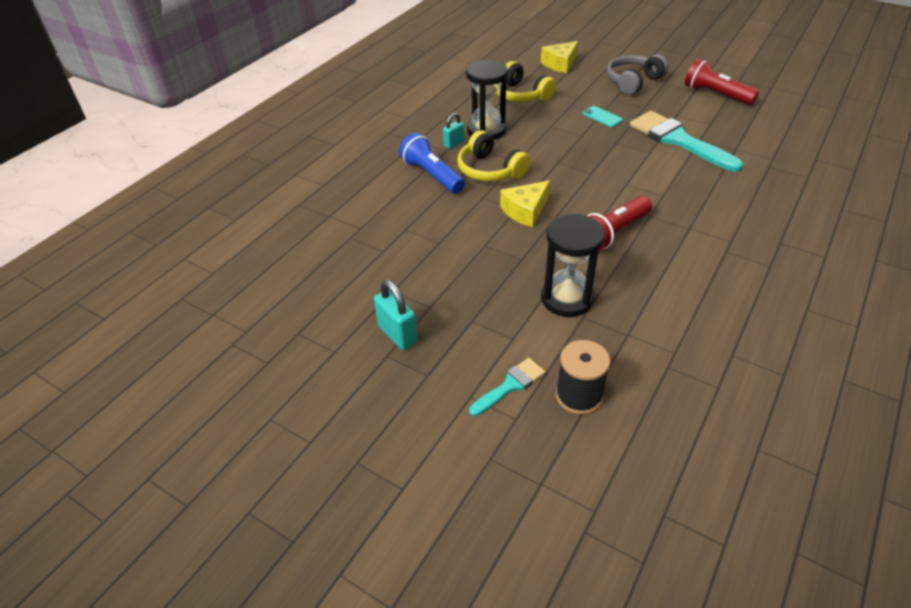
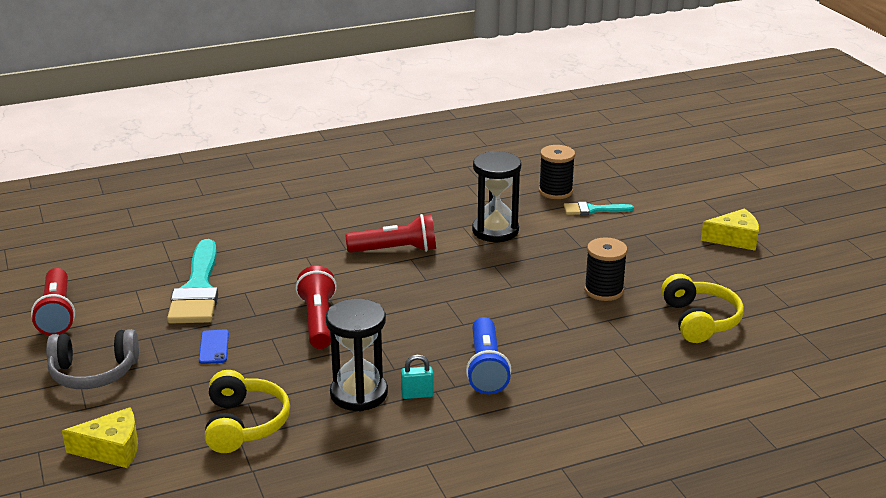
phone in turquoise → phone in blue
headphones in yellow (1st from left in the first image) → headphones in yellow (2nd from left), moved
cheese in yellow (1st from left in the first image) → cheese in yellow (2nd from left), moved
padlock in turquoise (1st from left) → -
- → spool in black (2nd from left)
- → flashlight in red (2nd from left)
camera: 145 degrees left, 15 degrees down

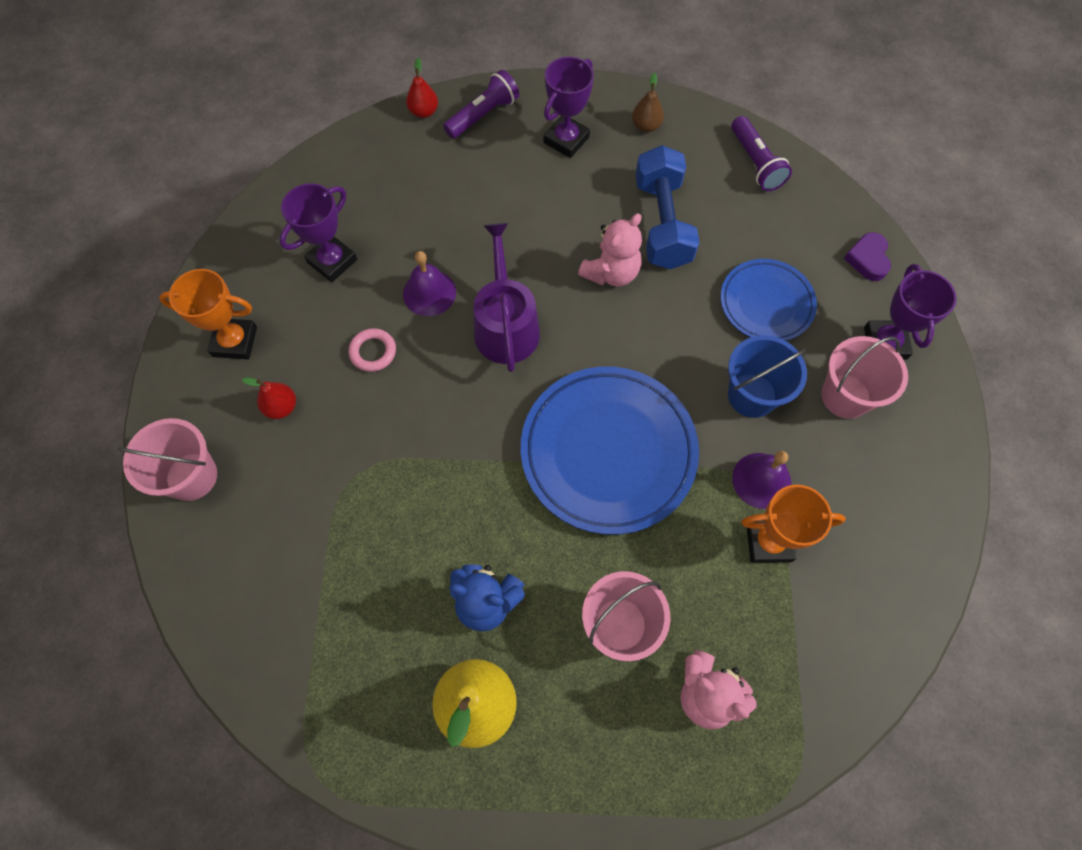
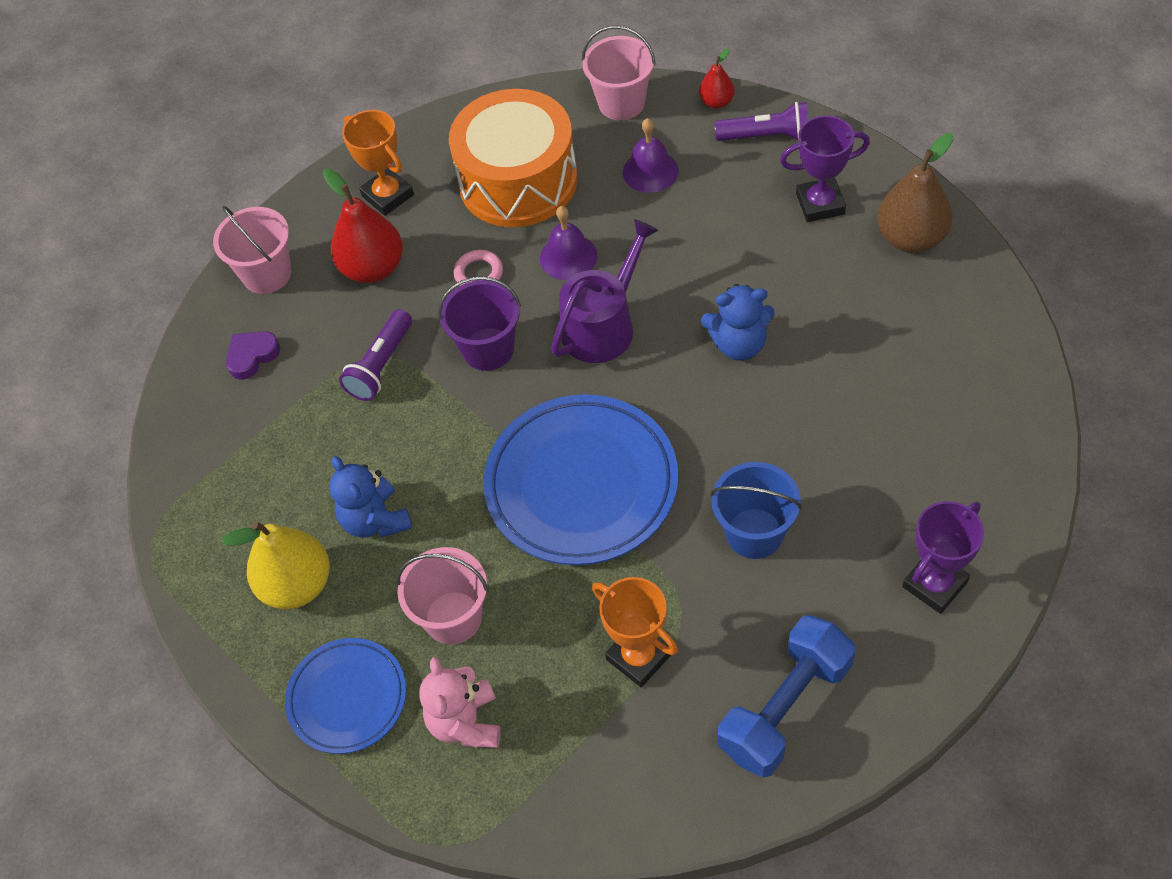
pear in brown, x1.90
flashlight in purple (2nd from left in the first image) → flashlight in purple (1st from left), moved
dumbbell in blue, moved
trophy in purple (1st from left) → drum in orange
teddy bear in pink (1st from left) → teddy bear in blue (2nd from left)
heart in purple, moved
plate in blue (2nd from left in the first image) → plate in blue (1st from left), moved
bucket in pink (3rd from left), moved
pear in red (1st from left), x1.90
bell in purple (2nd from left), moved
- → bucket in purple
camera: 50 degrees right, 10 degrees down

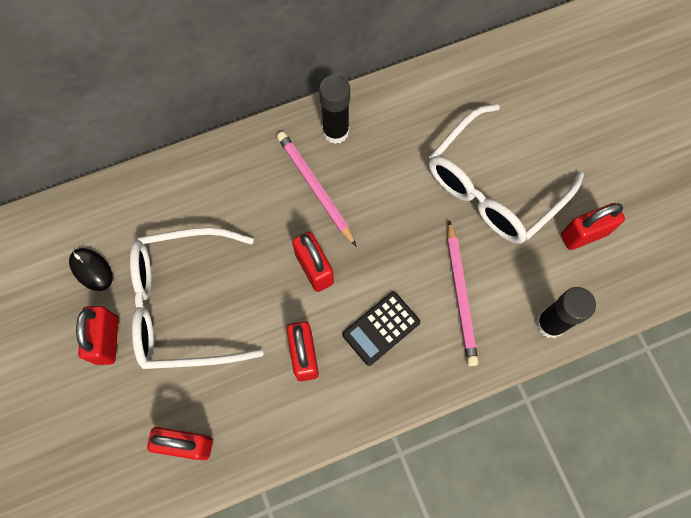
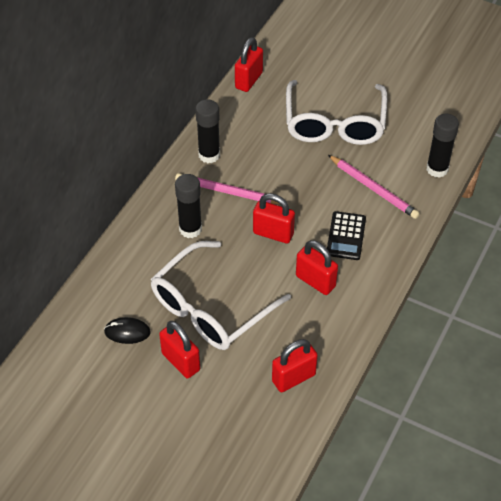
padlock in red (5th from left in the first image) → padlock in red (2nd from left), moved
- → glue stick in black (1st from left)
camera: 40 degrees left, 20 degrees down

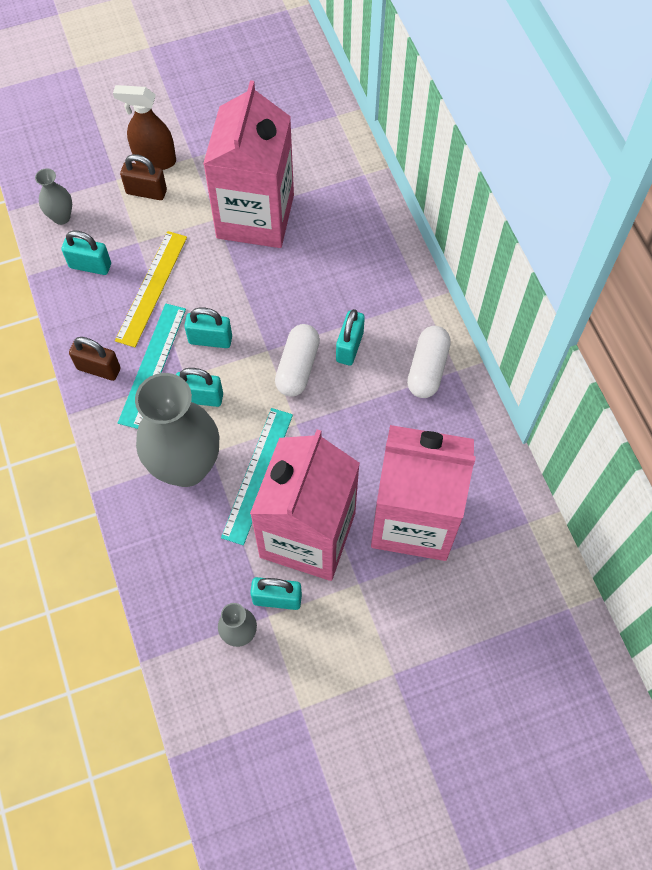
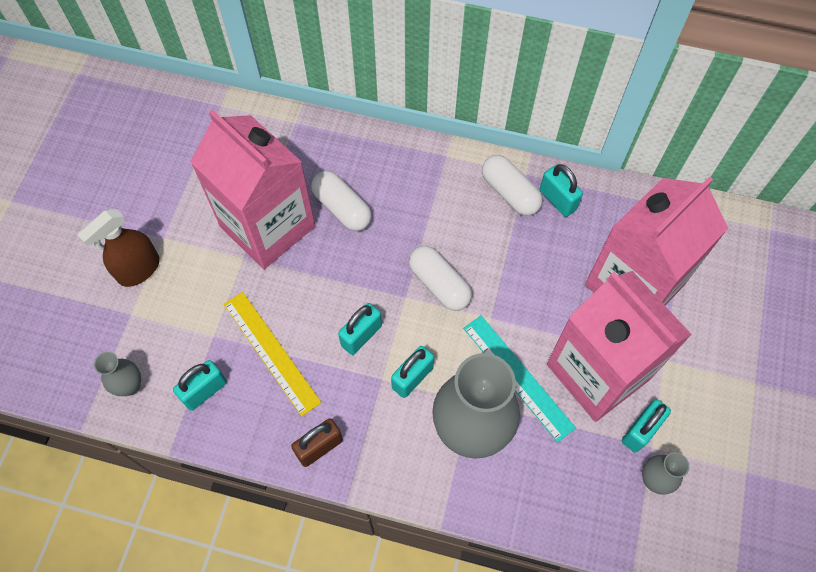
padlock in brown (2nd from left) → -
ruler in turquoise (1st from left) → -
padlock in turquoise (5th from left in the first image) → padlock in turquoise (4th from left), moved
- → capsule in white (1st from left)
camera: 55 degrees left, 0 degrees up

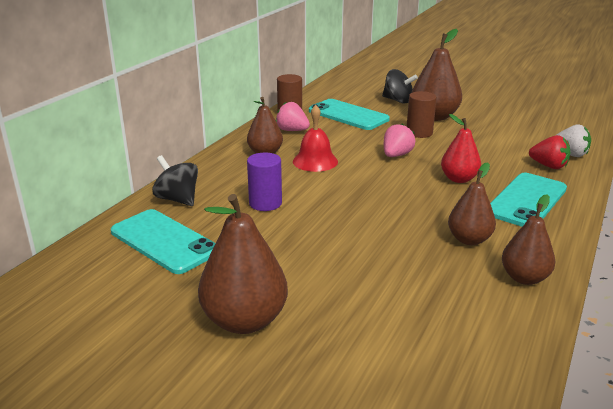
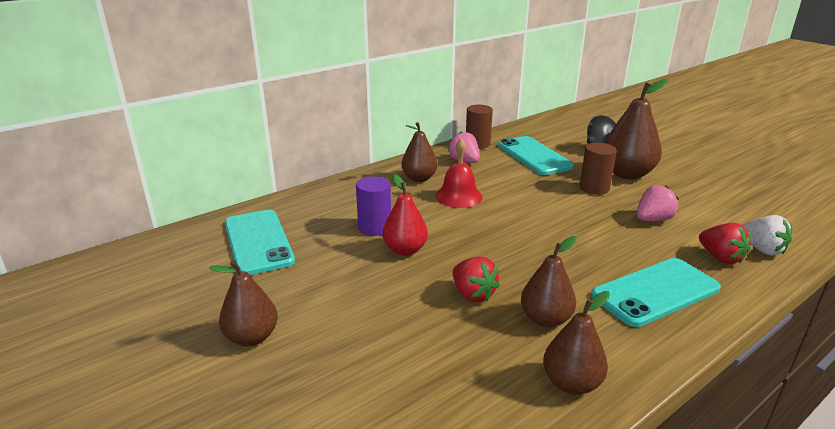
pear in red, moved
strawberry in pink (2nd from left), moved
spinning top in black (1st from left) → -
pear in brown (1st from left), x0.63
- → strawberry in red (1st from left)
camera: 25 degrees right, 0 degrees up

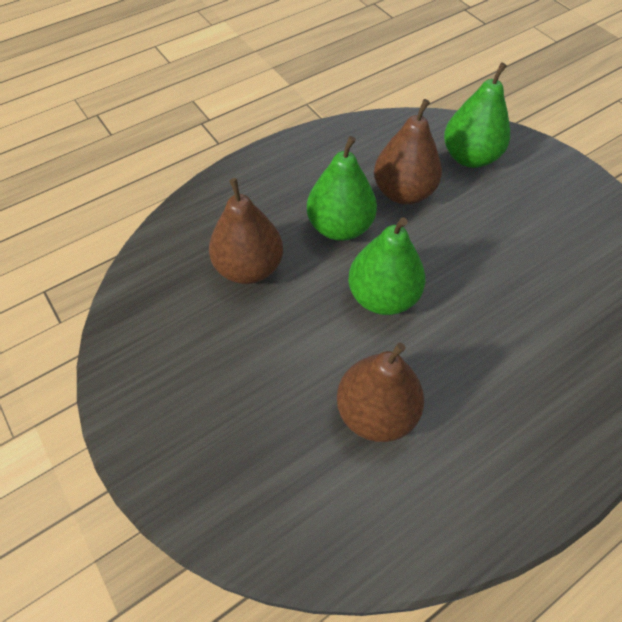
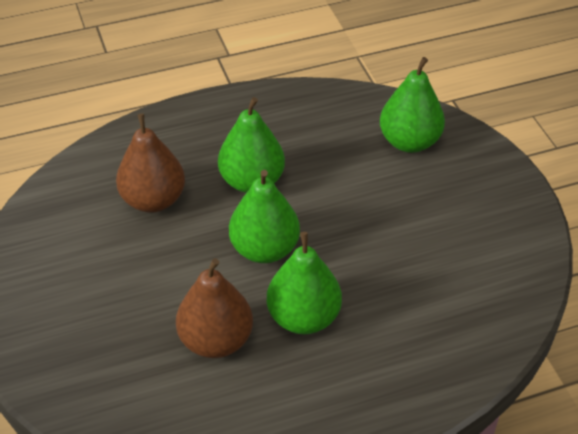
pear in brown (3rd from left) → -
- → pear in green (3rd from left)
camera: 15 degrees right, 10 degrees down

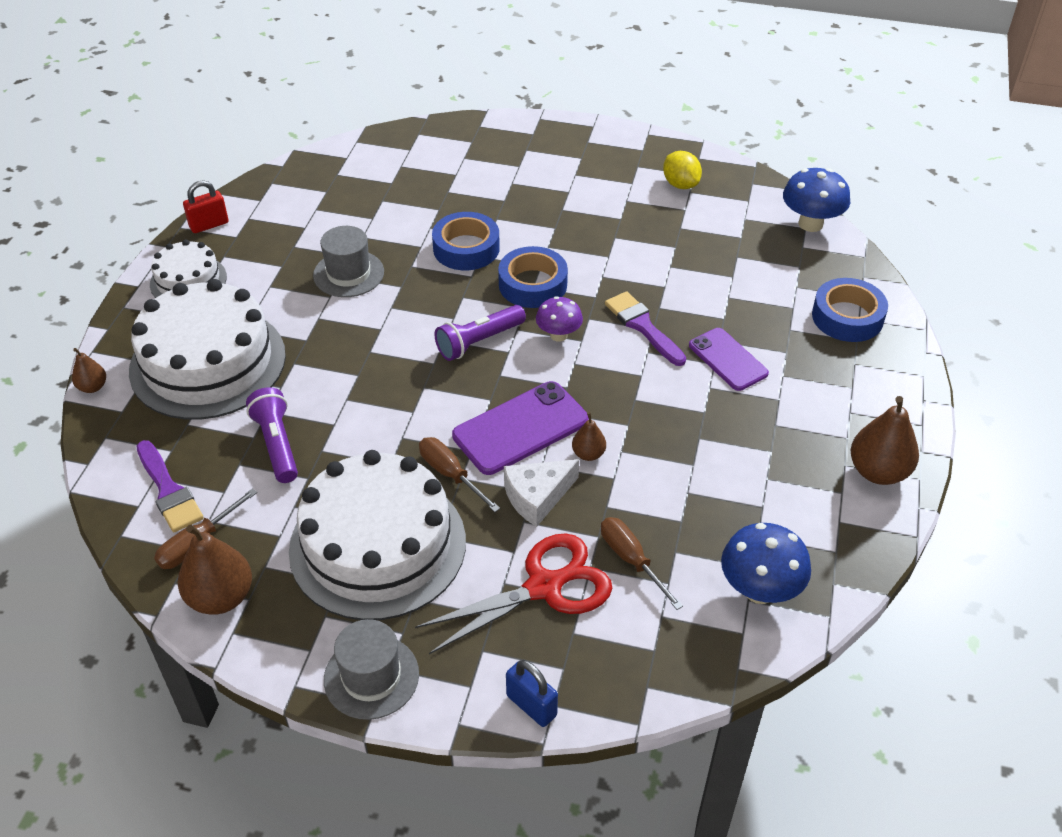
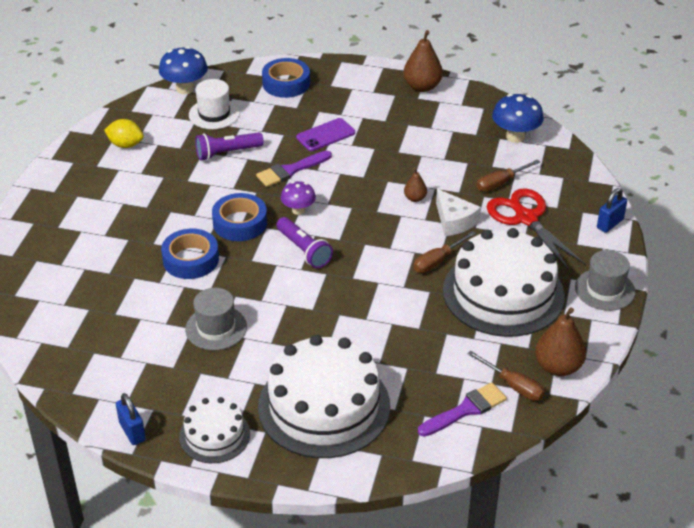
lemon in yellow, 45 degrees clockwise
padlock in red → padlock in blue (1st from left)
pear in brown (1st from left) → -
phone in purple (1st from left) → -
flashlight in purple (1st from left), moved
- → hat in white
camera: 90 degrees left, 5 degrees down

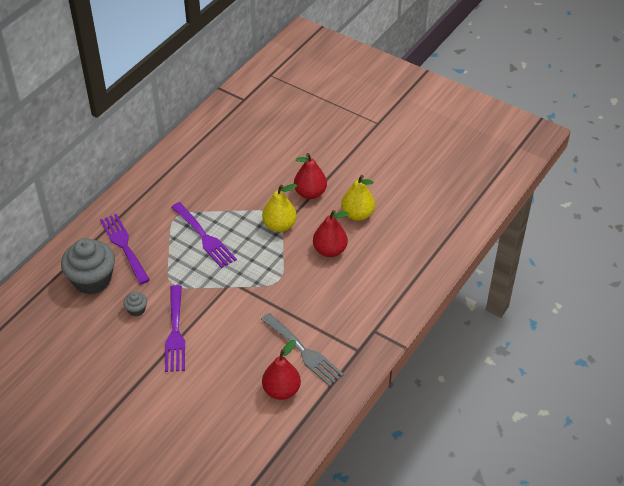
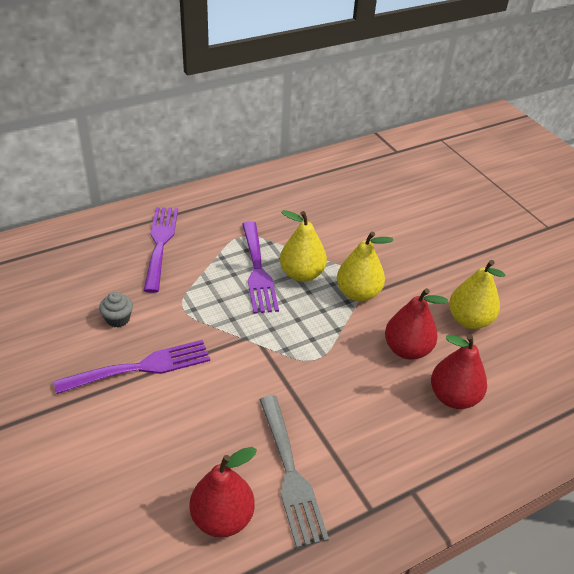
pear in red (2nd from left in the first image) → pear in red (3rd from left), moved
cupcake in grey (1st from left) → -
fork in purple (2nd from left in the first image) → fork in purple (1st from left), 135 degrees counterclockwise
- → pear in yellow (1st from left)
camera: 25 degrees right, 5 degrees down

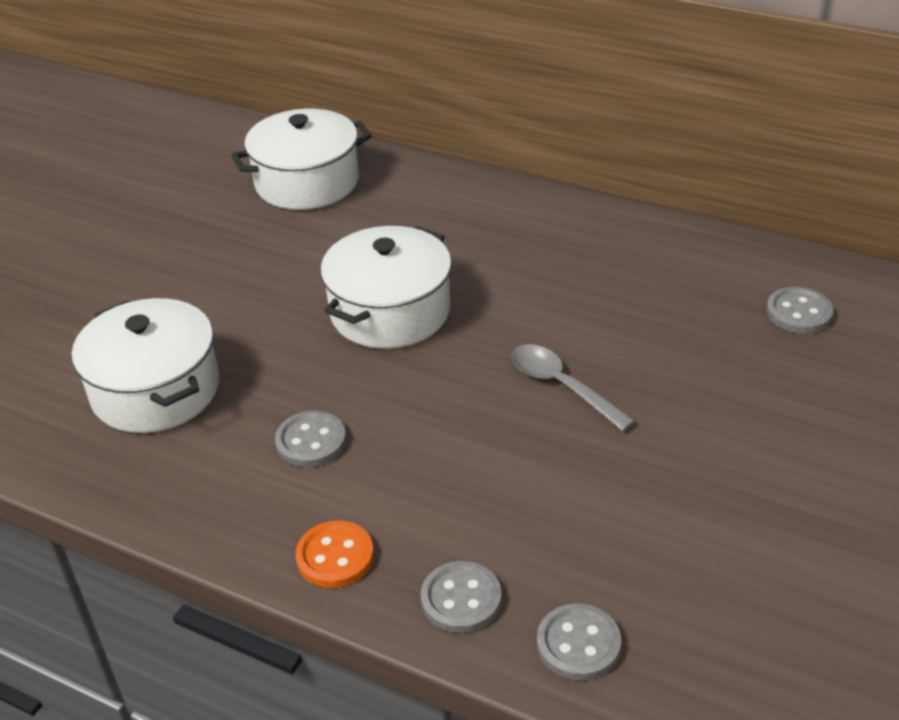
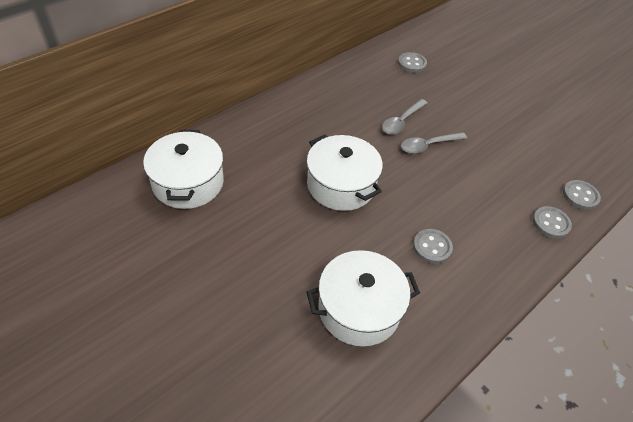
button in orange → -
- → spoon in grey (1st from left)
camera: 75 degrees left, 10 degrees up

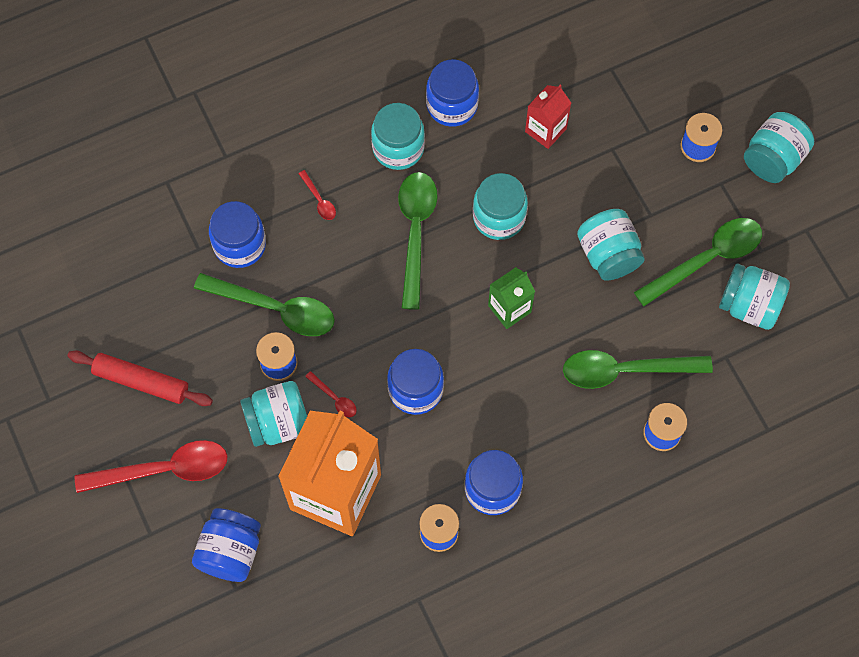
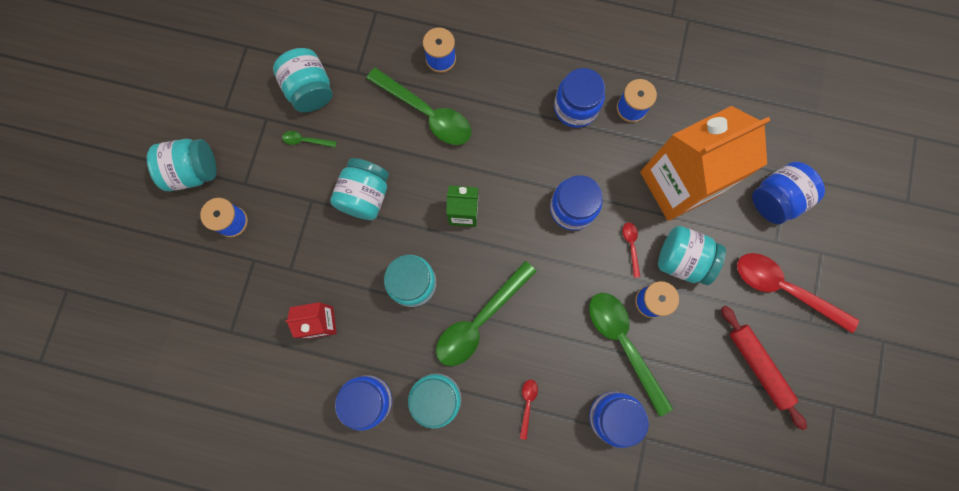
spoon in green (4th from left in the first image) → spoon in green (1st from left), x0.43
camera: 140 degrees left, 10 degrees up

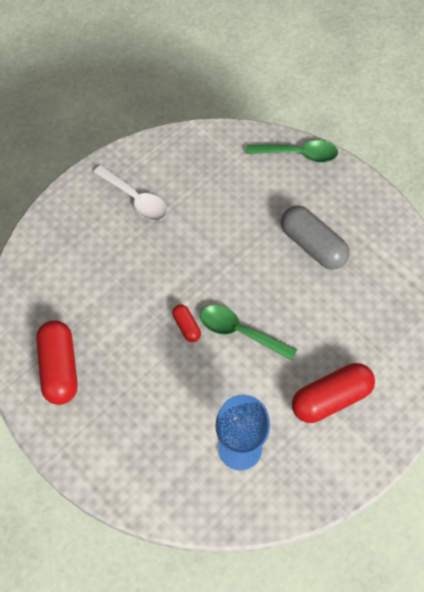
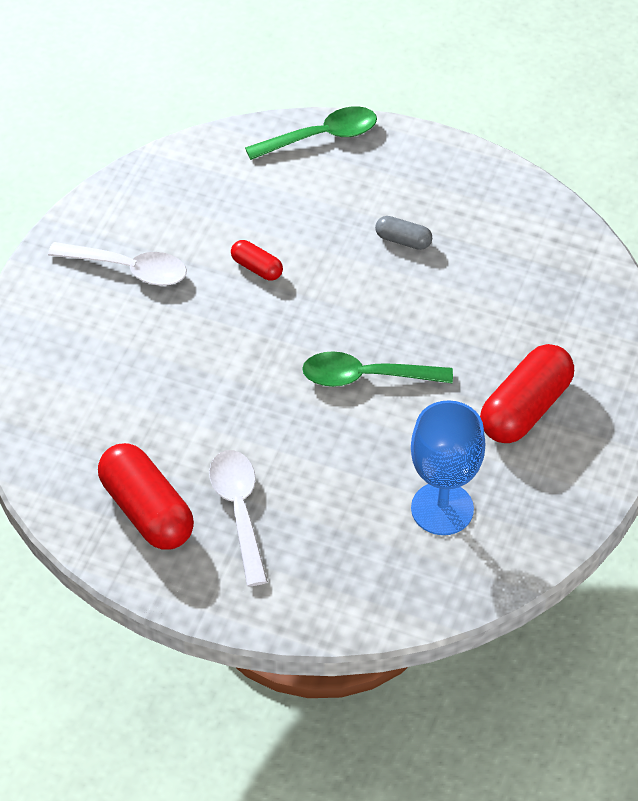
capsule in grey, x0.50
capsule in red (2nd from left), moved
- → spoon in white (2nd from left)
camera: 25 degrees left, 10 degrees down

